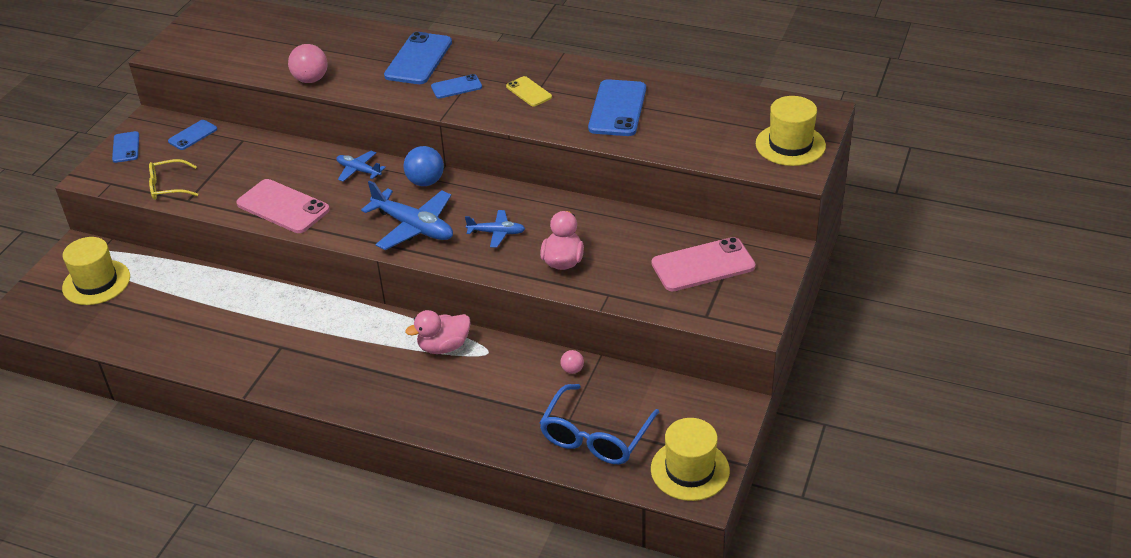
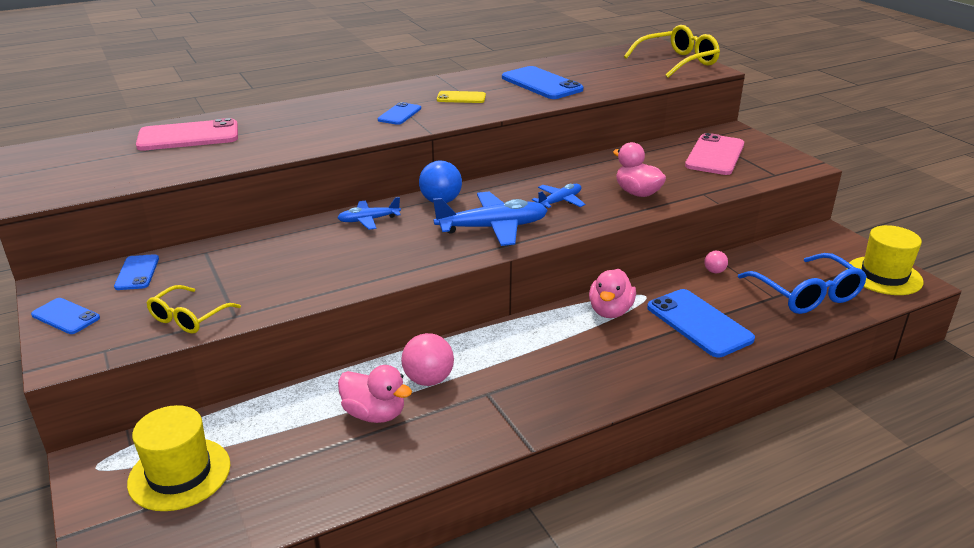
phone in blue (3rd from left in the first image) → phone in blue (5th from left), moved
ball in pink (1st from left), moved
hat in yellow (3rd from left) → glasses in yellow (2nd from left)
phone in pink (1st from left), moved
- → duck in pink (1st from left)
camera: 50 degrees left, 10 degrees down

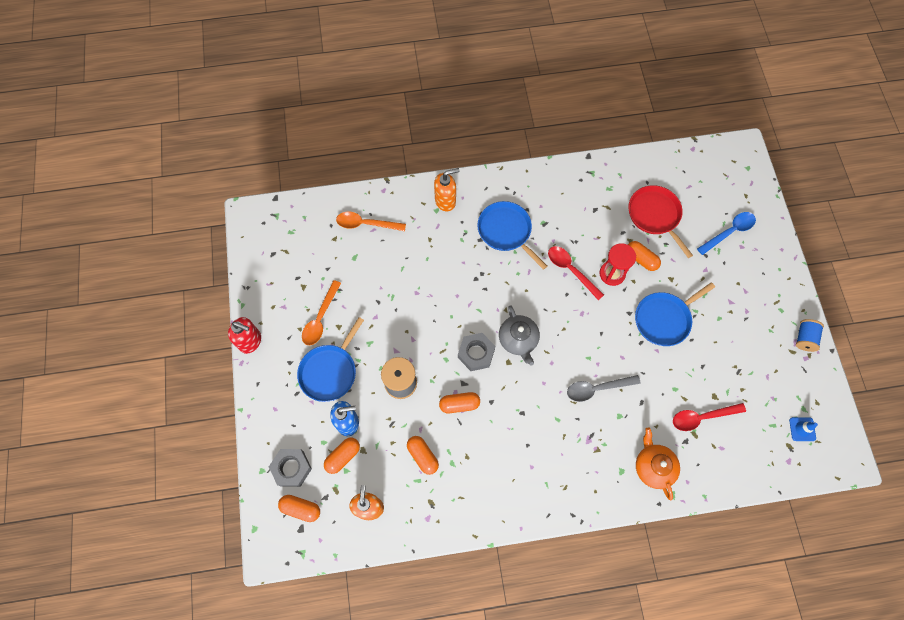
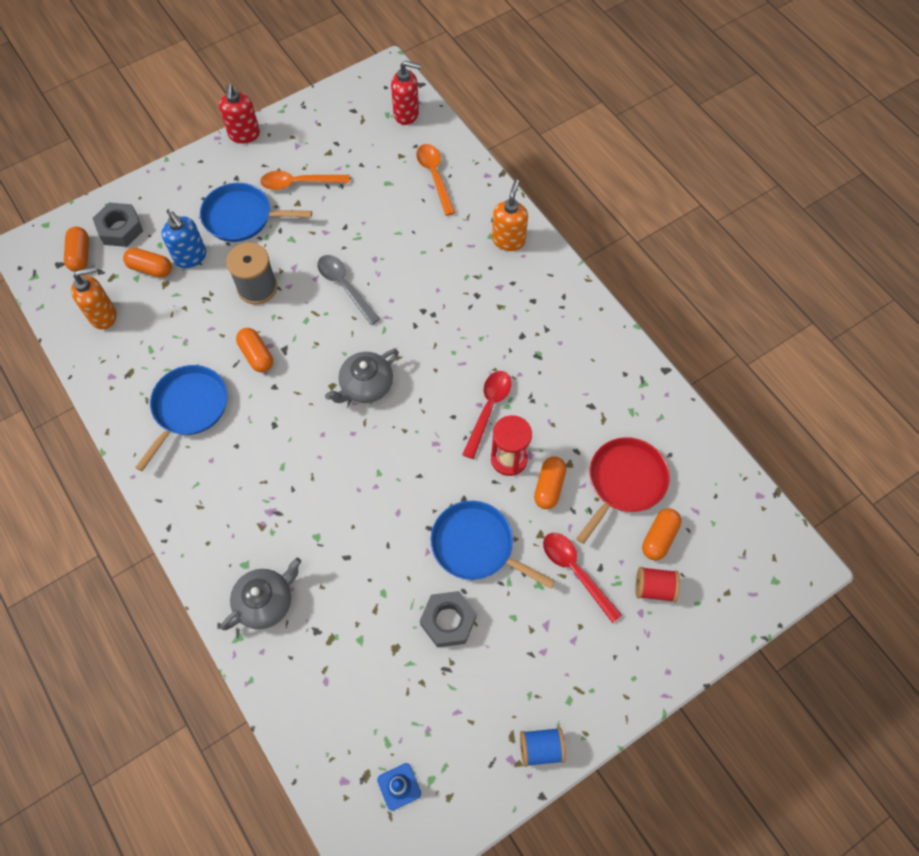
soap dispenser in orange (2nd from left), 120 degrees counterclockwise
pan in blue (2nd from left in the first image) → pan in blue (1st from left), moved
spoon in blue → spool in red
nut in grey (2nd from left), moved
spoon in grey, moved
spoon in red (2nd from left), moved
teapot in orange → teapot in grey (1st from left)
capsule in orange (3rd from left in the first image) → capsule in orange (5th from left), moved
- → soap dispenser in red (2nd from left)
camera: 65 degrees right, 5 degrees down

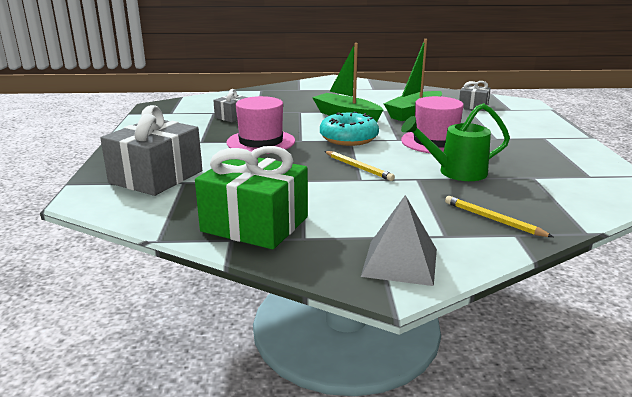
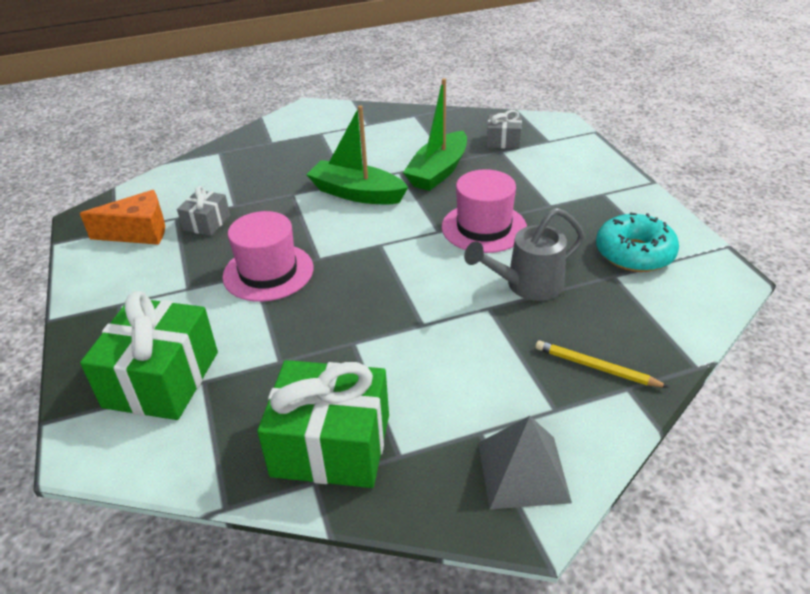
watering can in green → watering can in grey
gift in grey (1st from left) → gift in green (1st from left)
donut in turquoise, moved
pencil in yellow (1st from left) → -
- → cheese in orange
camera: 15 degrees left, 15 degrees up

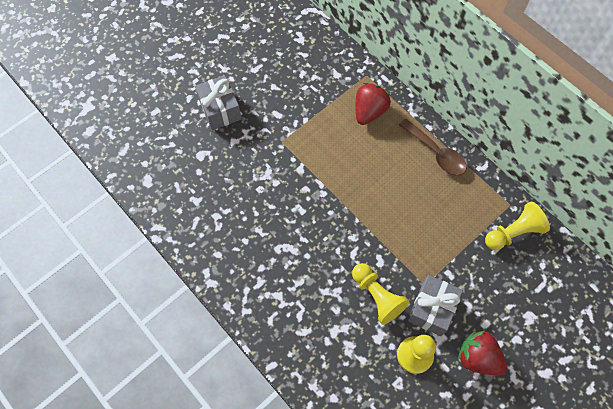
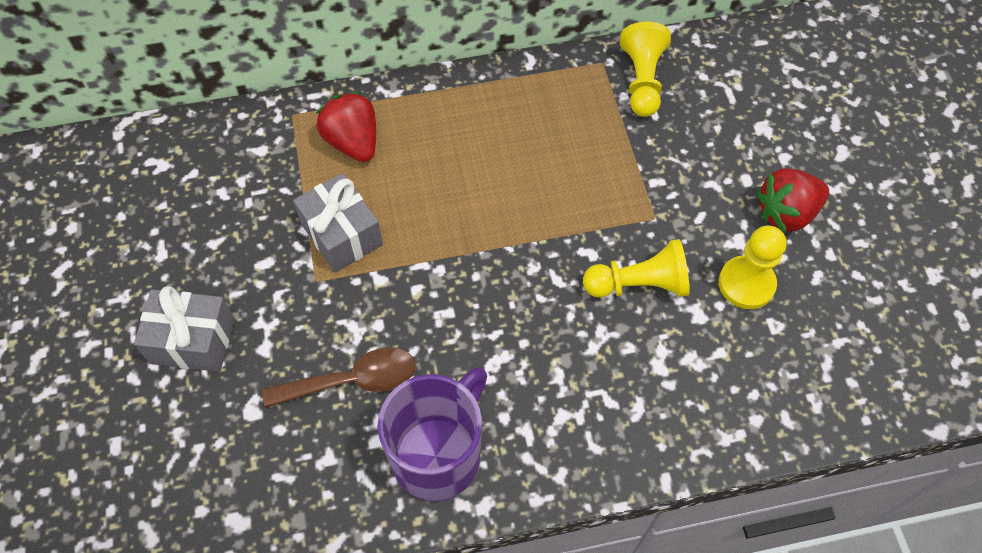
spoon in brown, moved
gift in grey (2nd from left), moved
- → mug in purple
camera: 60 degrees left, 5 degrees down

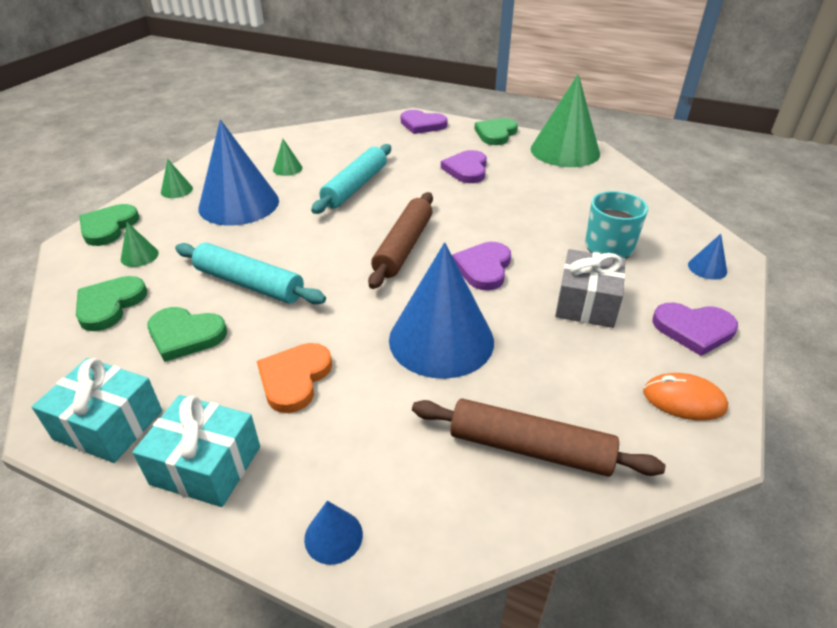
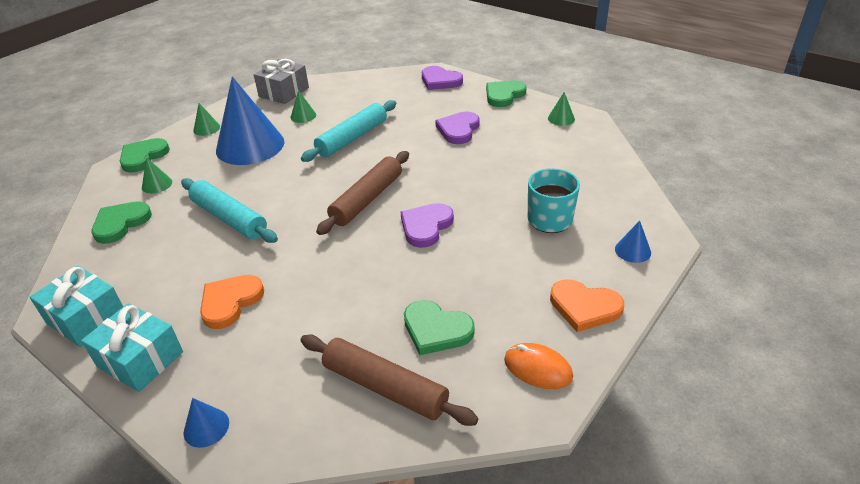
cone in green (4th from left), x0.41
cone in blue (3rd from left) → -
gift in grey, moved
heart in purple (4th from left) → heart in orange (2nd from left)
heart in green (3rd from left), moved
camera: 15 degrees right, 0 degrees up

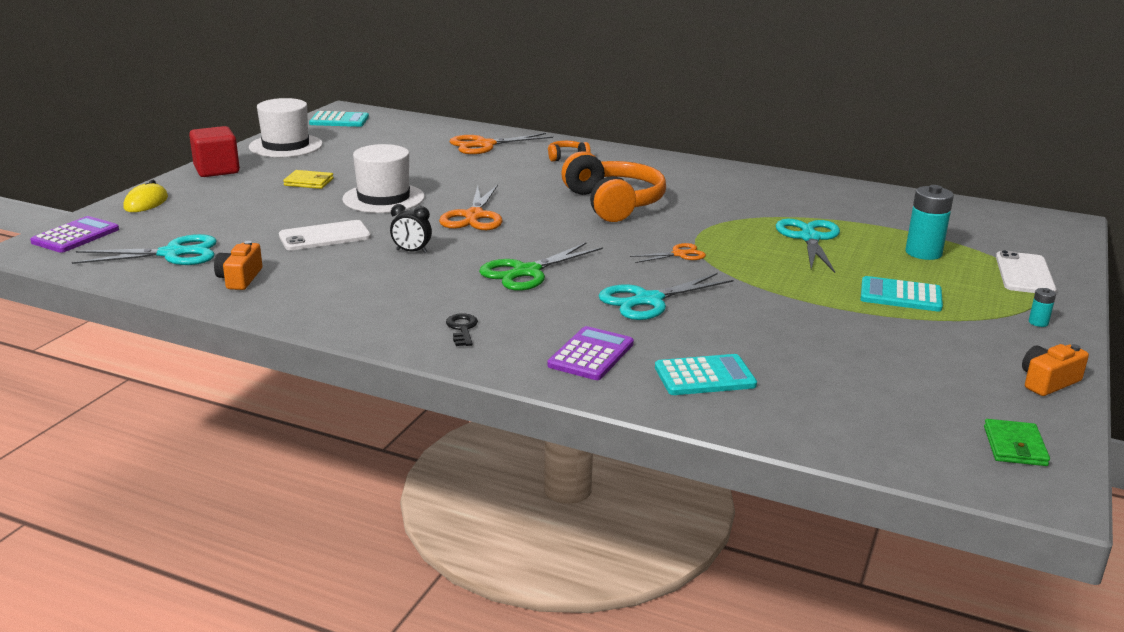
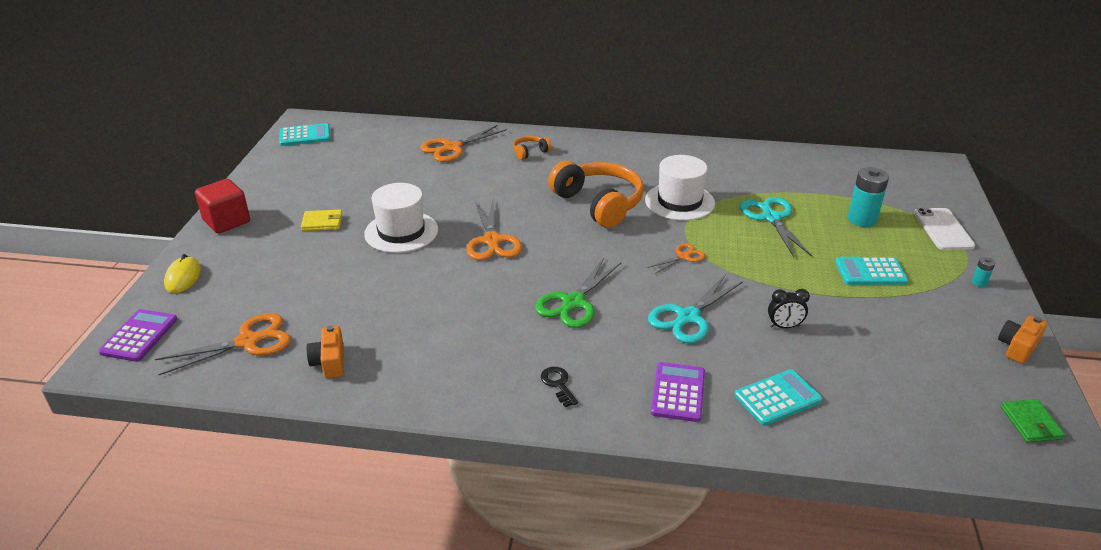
hat in white (1st from left in the first image) → hat in white (2nd from left), moved
clock in black, moved
phone in white (1st from left) → -
scissors in turquoise (1st from left) → scissors in orange (1st from left)
camera: 15 degrees left, 10 degrees up

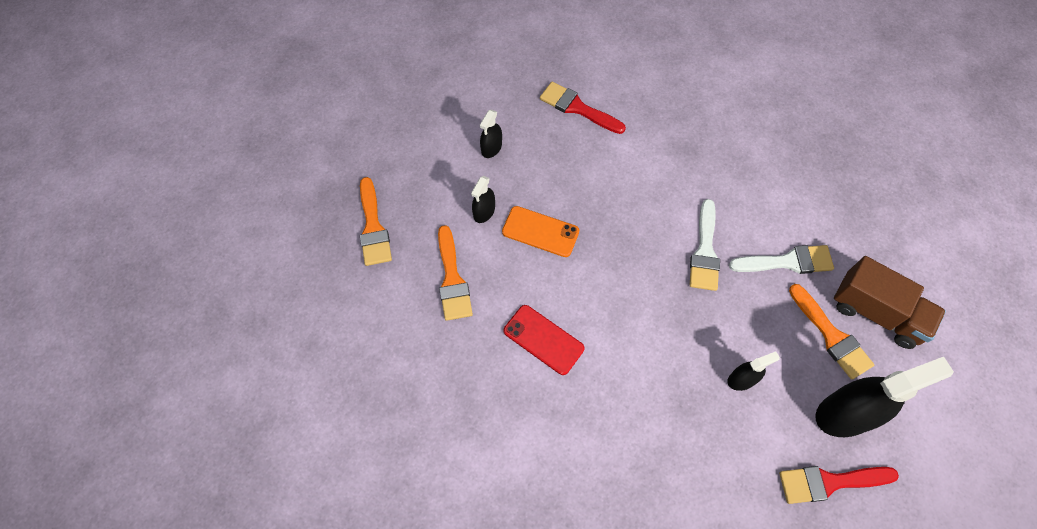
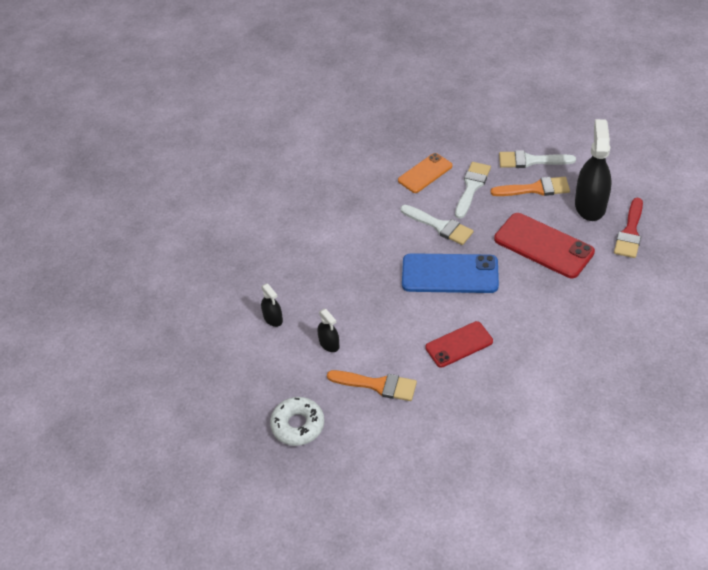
brush in red (1st from left) → -
brush in orange (1st from left) → donut in white
phone in orange, moved
truck in brown → brush in white (3rd from left)
spray bottle in black (3rd from left) → phone in red (2nd from left)
- → phone in blue
camera: 60 degrees left, 15 degrees down

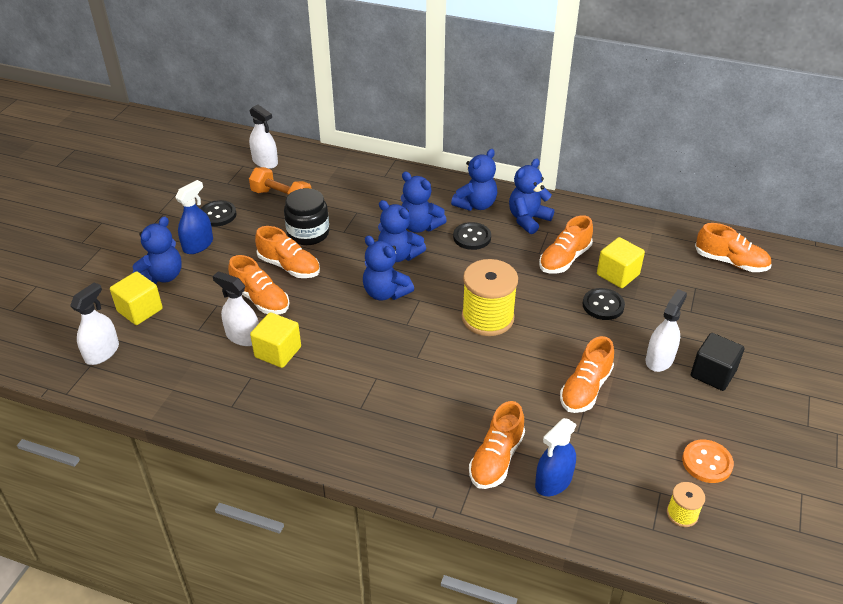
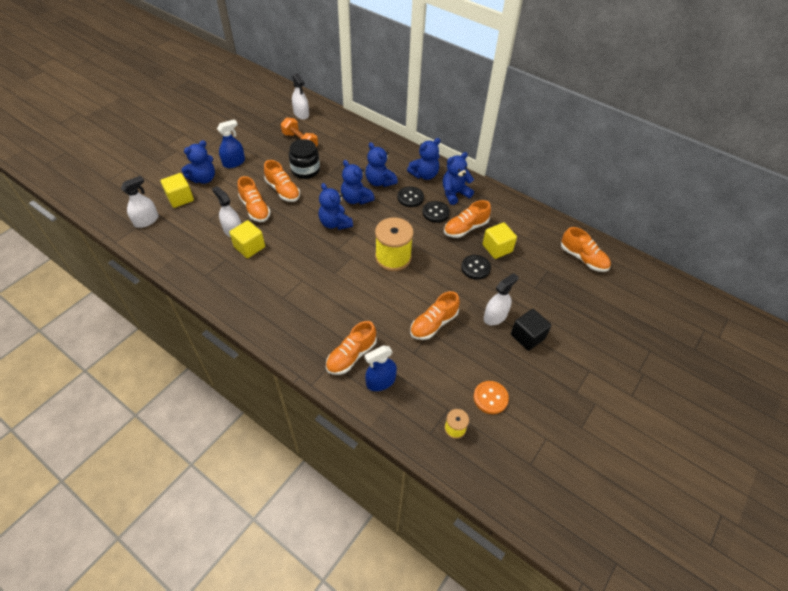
button in black (1st from left in the first image) → button in black (2nd from left), moved
camera: 15 degrees right, 10 degrees up

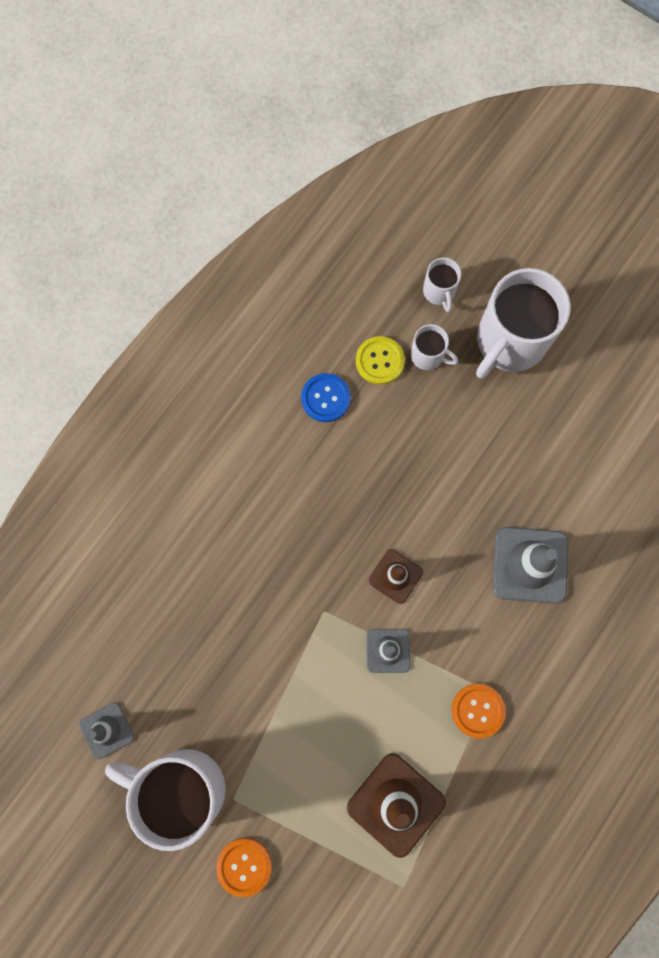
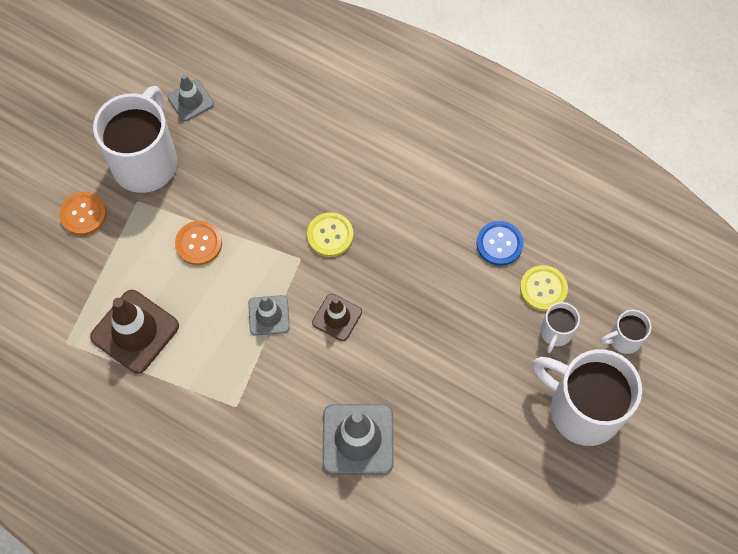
button in orange (2nd from left), moved
- → button in yellow (1st from left)
camera: 85 degrees right, 10 degrees down

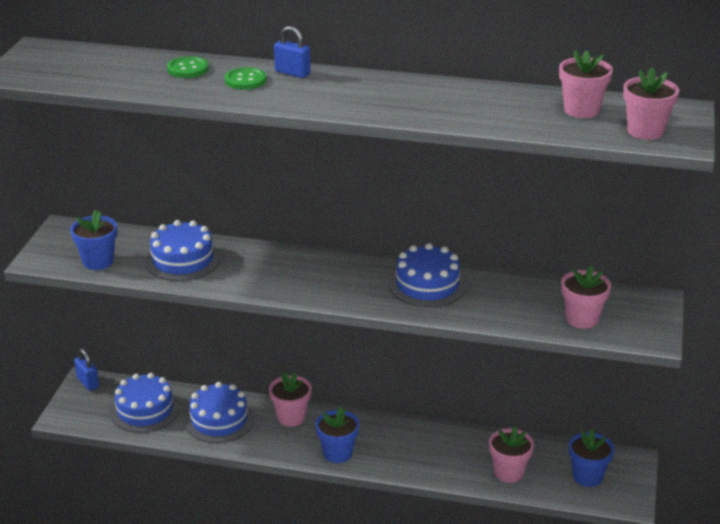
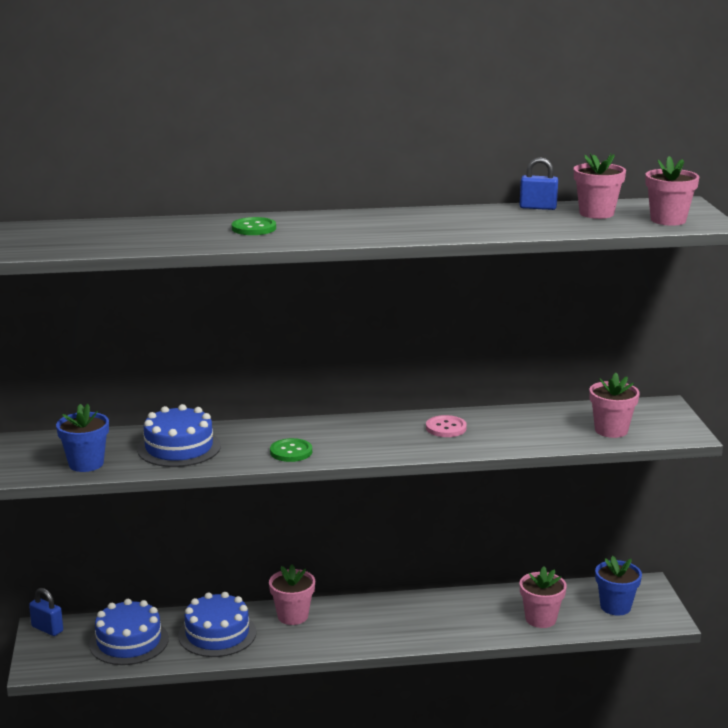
padlock in blue (2nd from left), moved
button in green (1st from left in the first image) → button in green (2nd from left), moved
cake in blue (4th from left) → button in pink
flower pot in blue (2nd from left) → -
camera: 20 degrees left, 10 degrees down

